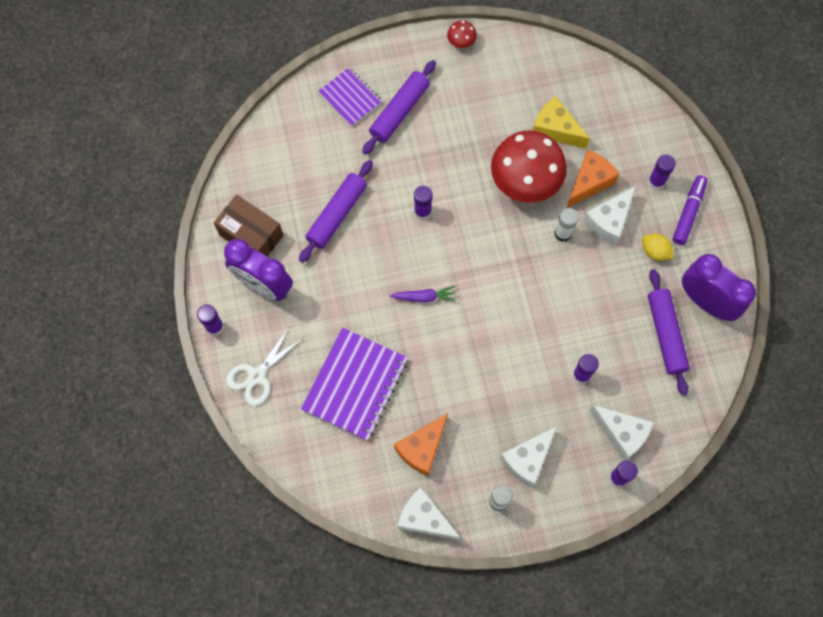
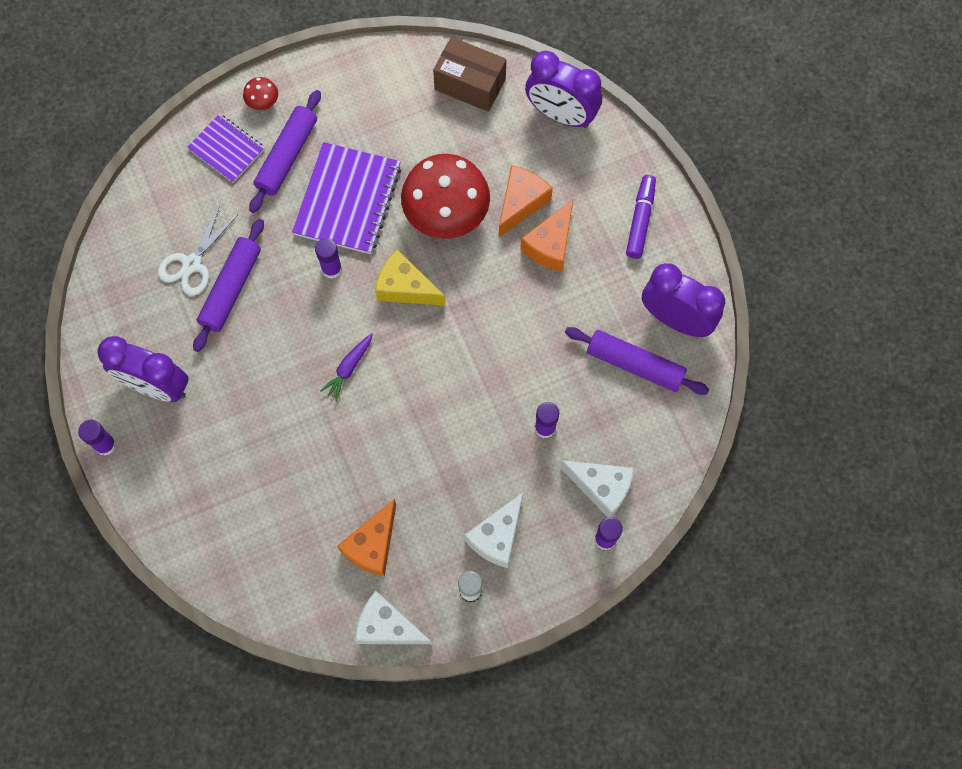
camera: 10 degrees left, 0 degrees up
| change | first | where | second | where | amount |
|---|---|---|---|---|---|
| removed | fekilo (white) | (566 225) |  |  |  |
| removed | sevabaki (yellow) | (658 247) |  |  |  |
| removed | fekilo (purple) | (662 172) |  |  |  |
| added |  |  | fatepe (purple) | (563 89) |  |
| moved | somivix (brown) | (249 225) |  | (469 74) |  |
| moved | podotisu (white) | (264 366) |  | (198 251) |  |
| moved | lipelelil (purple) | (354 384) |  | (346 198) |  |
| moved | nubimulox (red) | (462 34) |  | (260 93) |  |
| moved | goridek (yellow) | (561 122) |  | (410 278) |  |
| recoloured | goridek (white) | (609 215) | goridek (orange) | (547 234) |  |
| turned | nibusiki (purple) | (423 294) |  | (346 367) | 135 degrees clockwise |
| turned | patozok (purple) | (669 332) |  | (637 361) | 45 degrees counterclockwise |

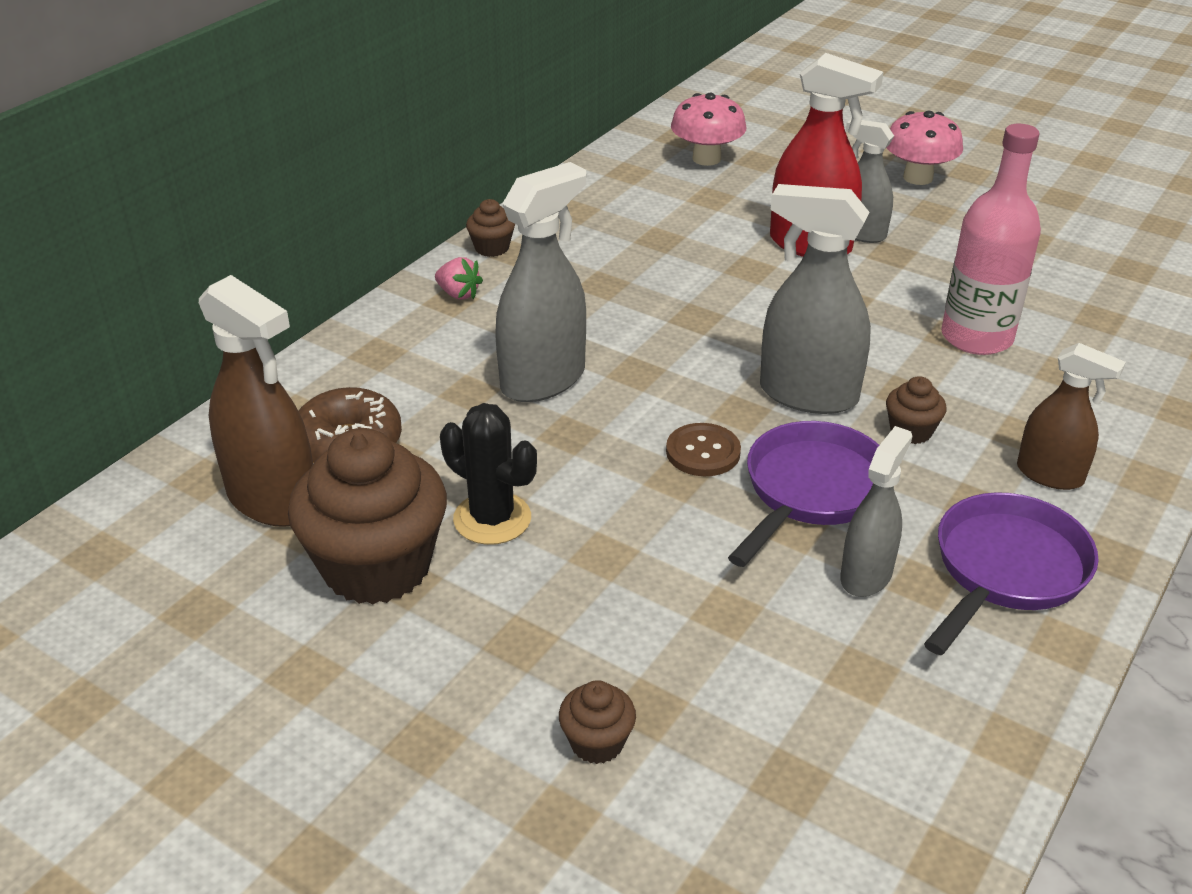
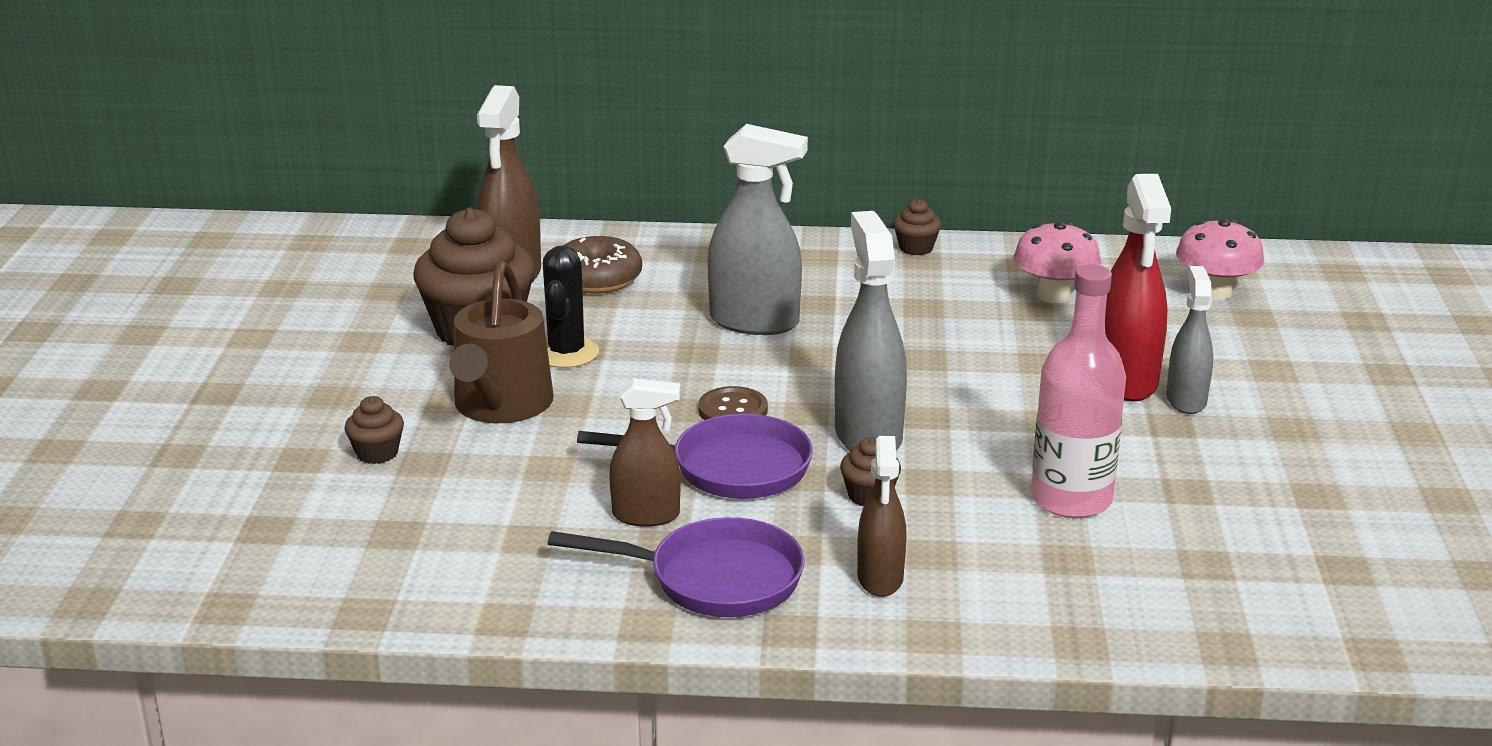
camera: 60 degrees right, 10 degrees down
| change | first | where | second | where | amount |
|---|---|---|---|---|---|
| removed | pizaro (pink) | (459 278) |  |  |  |
| added |  |  | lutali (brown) | (501 342) |  |
| moved | nubimulox (pink) | (924 148) |  | (1057 262) |  |
| recoloured | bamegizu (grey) | (876 511) | bamegizu (brown) | (644 452) |  |

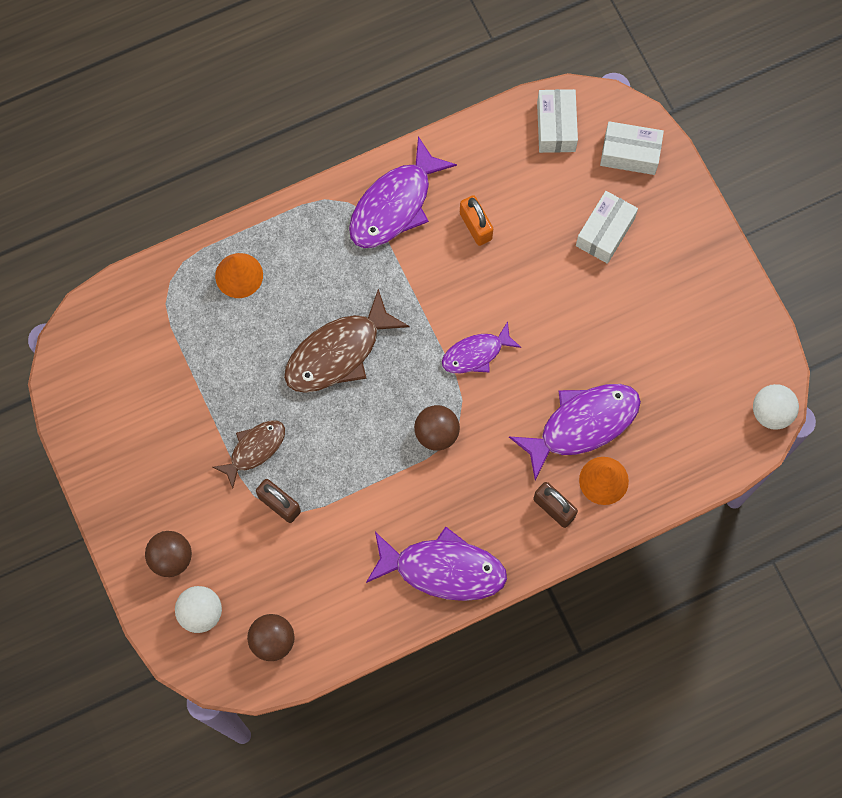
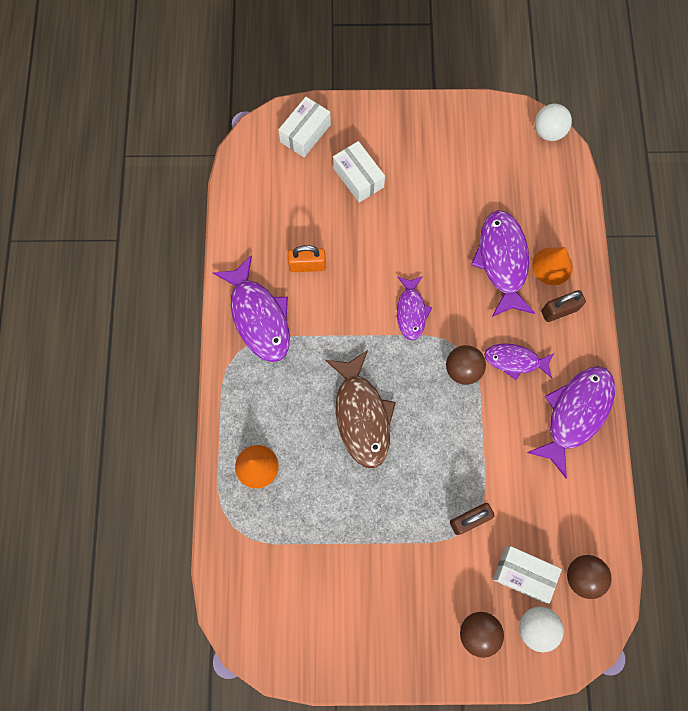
camera: 65 degrees left, 0 degrees up
| change | first | where | second | where | amount |
|---|---|---|---|---|---|
| removed | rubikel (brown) | (248 454) |  |  |  |
| added |  |  | rubikel (purple) | (519 361) |  |
| moved | somivix (white) | (557 121) |  | (527 574) |  |

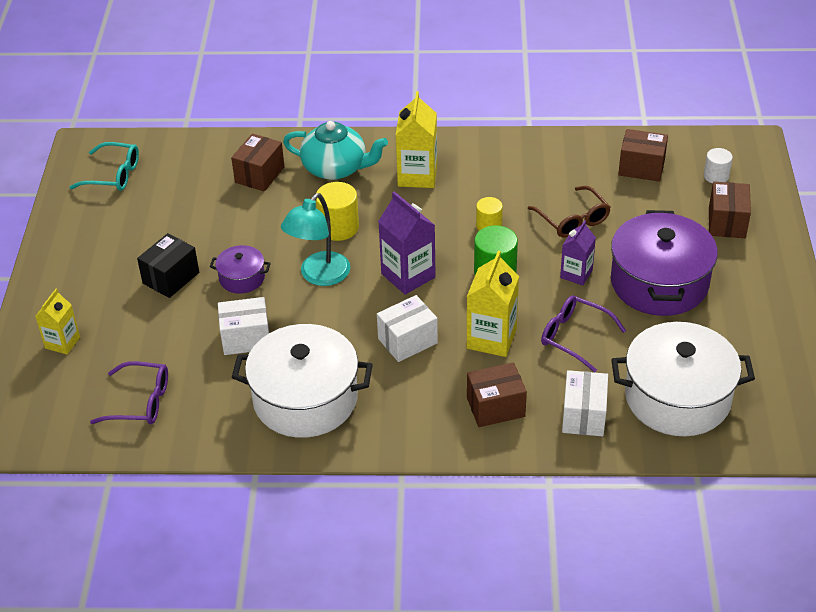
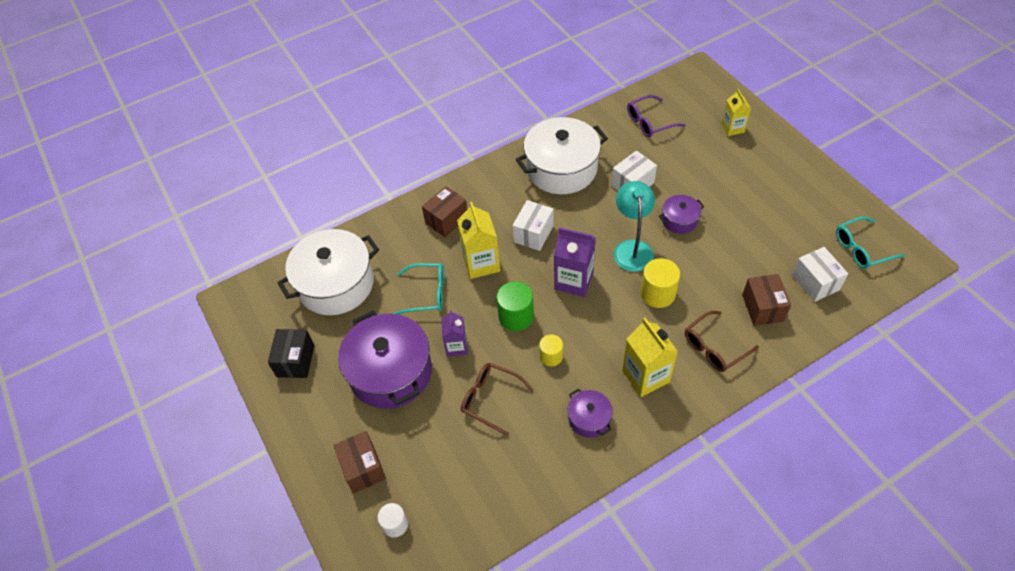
camera: 150 degrees right, 10 degrees up
| change | first | where | second | where | amount |
|---|---|---|---|---|---|
| removed | somivix (brown) | (643 155) |  |  |  |
| added |  |  | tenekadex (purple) | (590 413) |  |
| moved | somivix (black) | (168 265) |  | (291 353) |  |
| moved | somivix (white) | (585 403) |  | (820 274) |  |
| replaced | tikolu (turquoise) | (335 150) | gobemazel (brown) | (722 341) |  |
| recoloured | gobemazel (purple) | (583 334) | gobemazel (turquoise) | (419 288) |  |

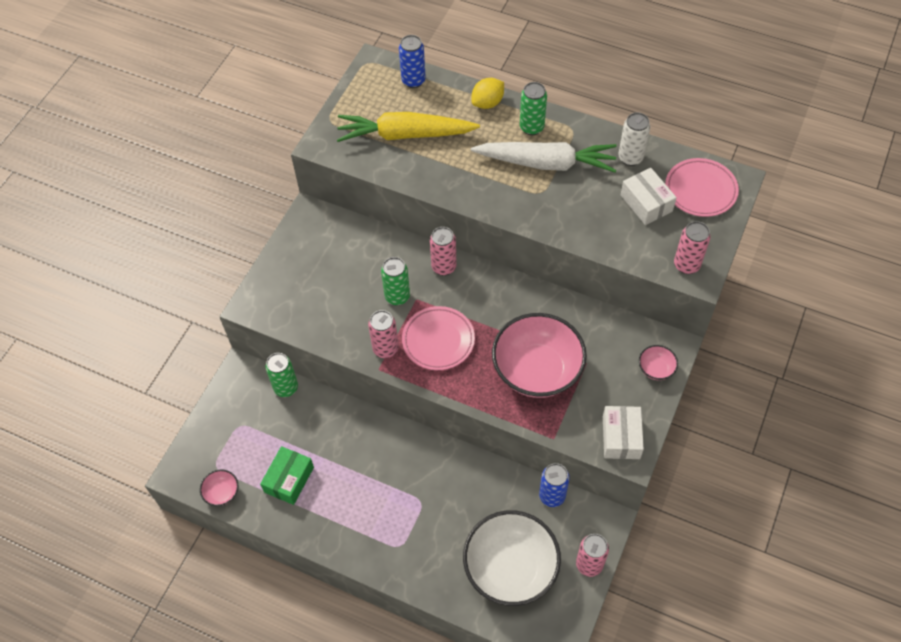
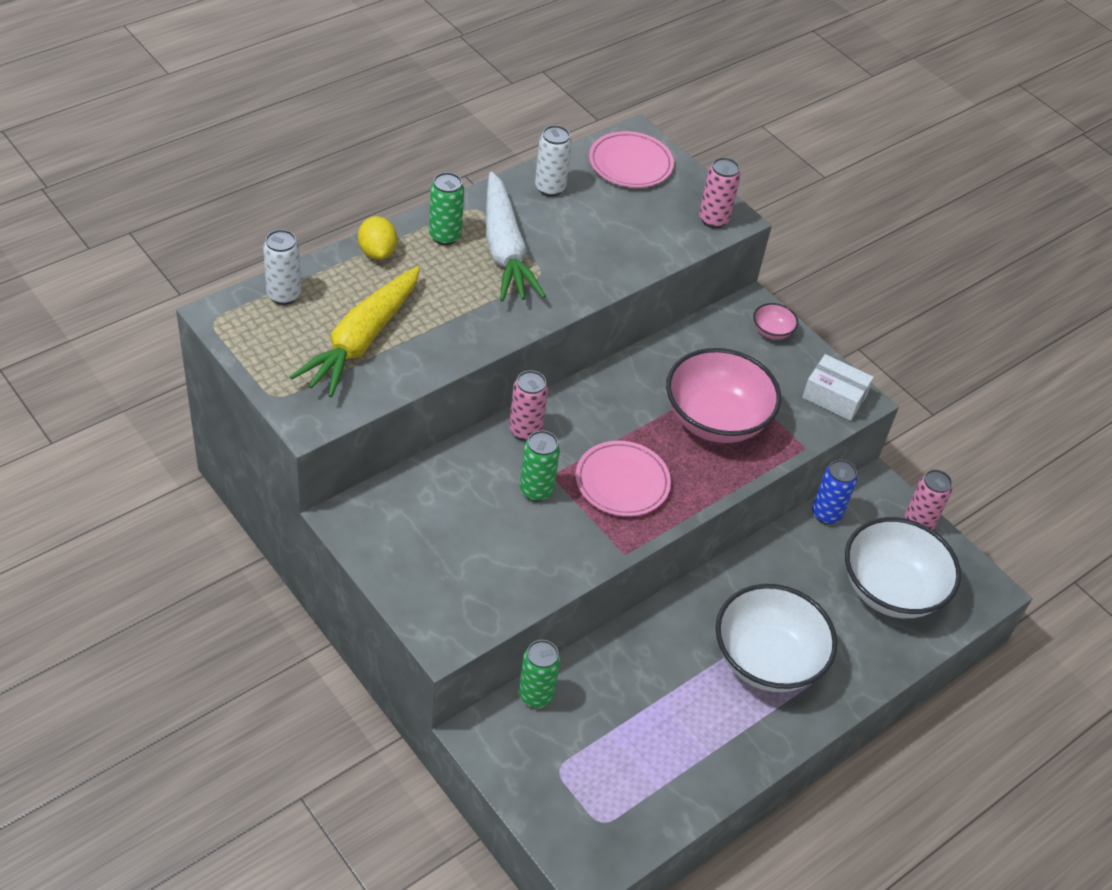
camera: 70 degrees left, 10 degrees down
| change | first | where | second | where | amount |
|---|---|---|---|---|---|
| removed | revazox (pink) | (219 488) |  |  |  |
| removed | somivix (green) | (287 475) |  |  |  |
| removed | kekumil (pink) | (383 334) |  |  |  |
| removed | somivix (white) | (649 196) |  |  |  |
| added |  |  | revazox (white) | (776 638) |  |
| recoloured | kekumil (blue) | (412 61) | kekumil (white) | (282 267) |  |
| turned | nibusiki (white) | (544 157) |  | (516 236) | 135 degrees clockwise |

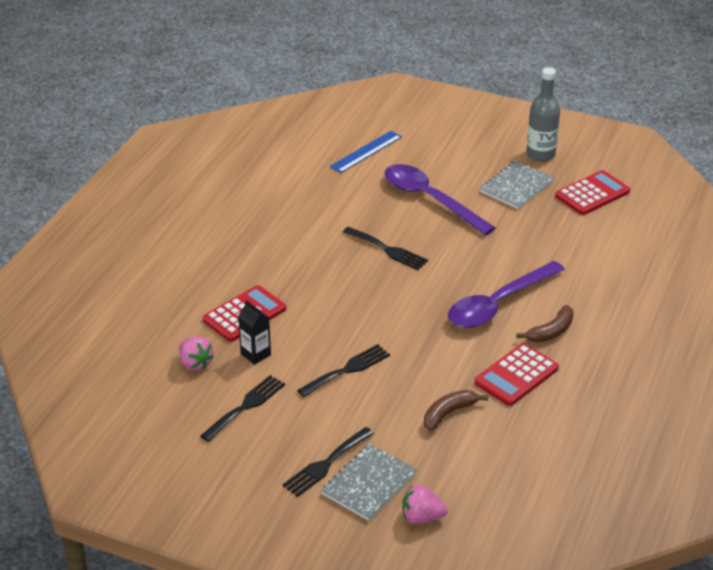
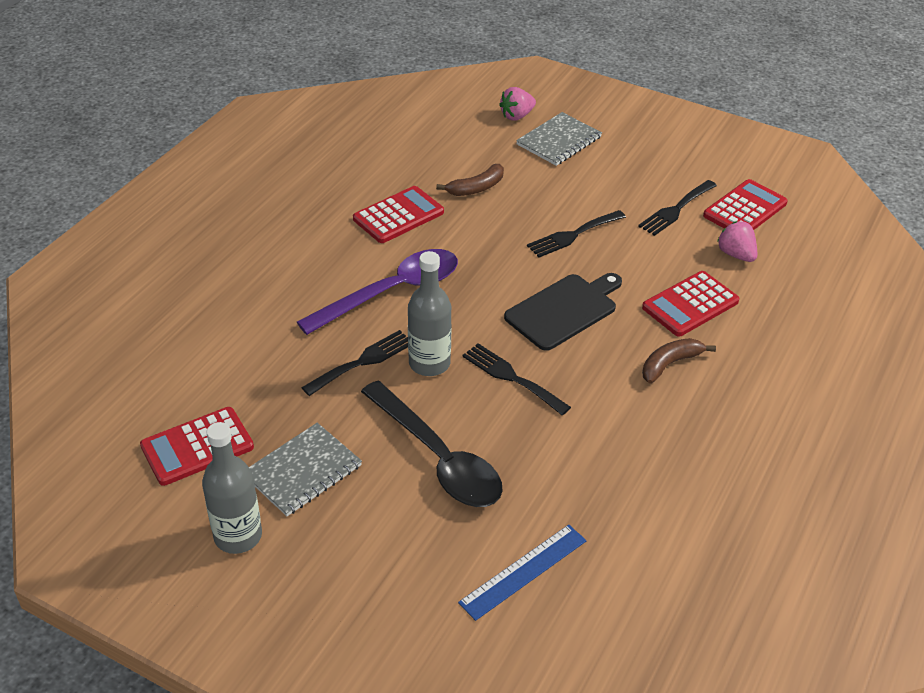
camera: 175 degrees left, 5 degrees up
| change | first | where | second | where | amount |
|---|---|---|---|---|---|
| removed | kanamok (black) | (254 332) |  |  |  |
| added |  |  | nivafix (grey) | (430 313) |  |
| added |  |  | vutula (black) | (563 312) |  |
| added |  |  | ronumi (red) | (745 204) |  |
| moved | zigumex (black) | (328 462) |  | (354 363) |  |
| moved | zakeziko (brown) | (545 323) |  | (679 360) |  |
| recoloured | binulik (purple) | (440 200) | binulik (black) | (432 444) |  |
| turned | pizaro (pink) | (425 504) |  | (517 104) | 135 degrees clockwise |

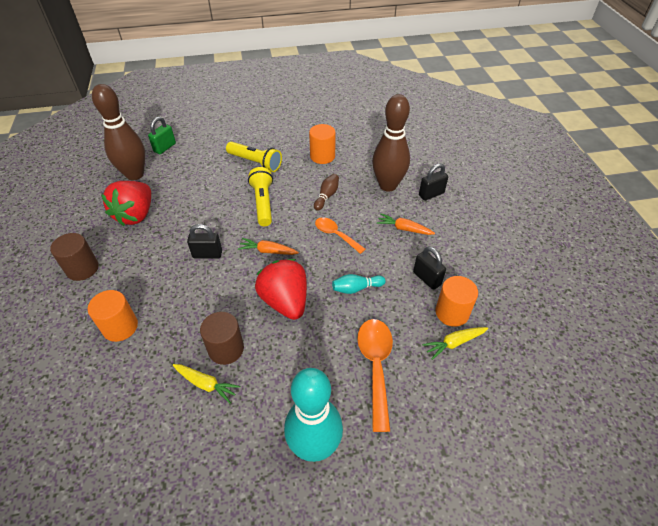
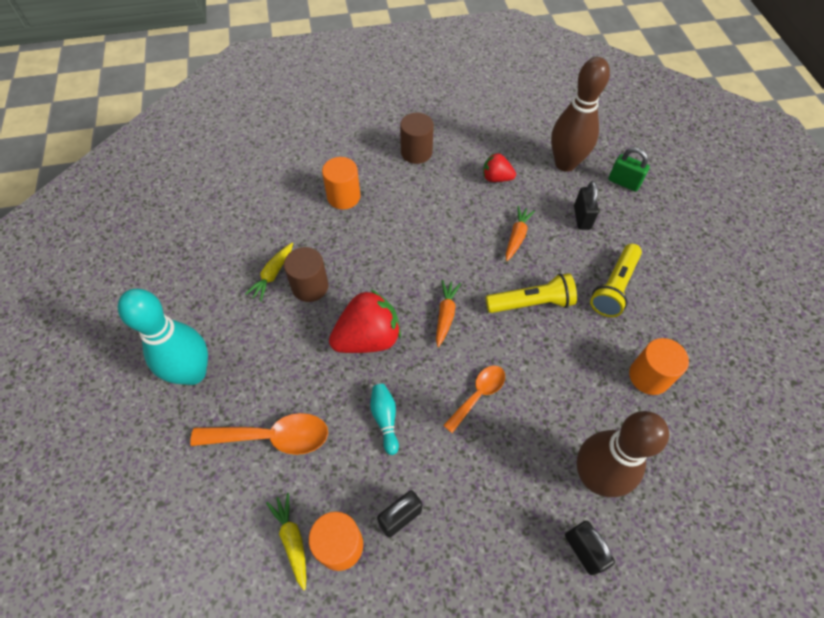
camera: 90 degrees right, 10 degrees up
| change | first | where | second | where | amount |
|---|---|---|---|---|---|
| removed | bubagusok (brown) | (326 192) |  |  |  |
| moved | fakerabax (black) | (204 241) |  | (586 205) |  |
| moved | nibusiki (orange) | (405 224) |  | (520 233) |  |
| resized | pizaro (red) | (126 203) |  | (499 167) | x0.56 |

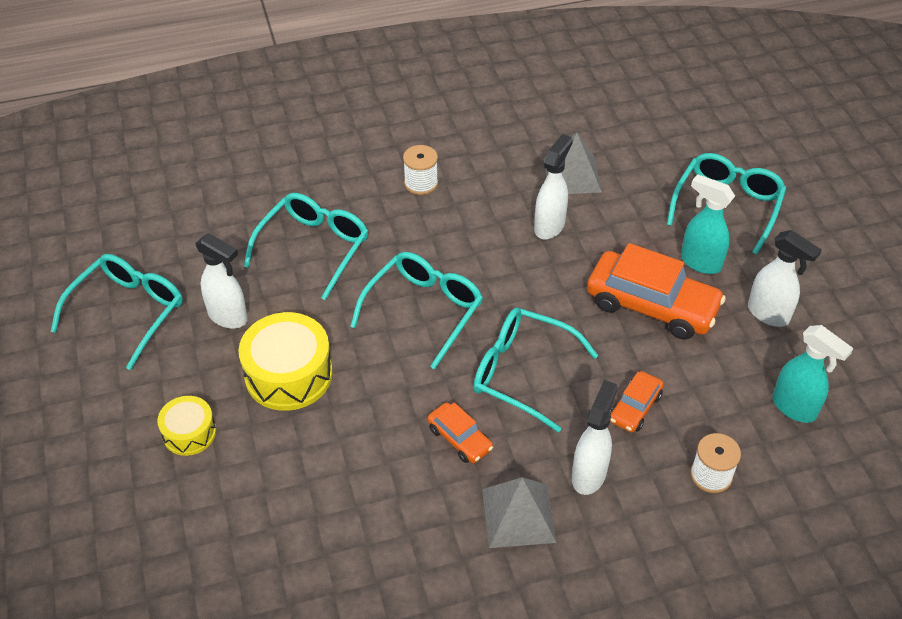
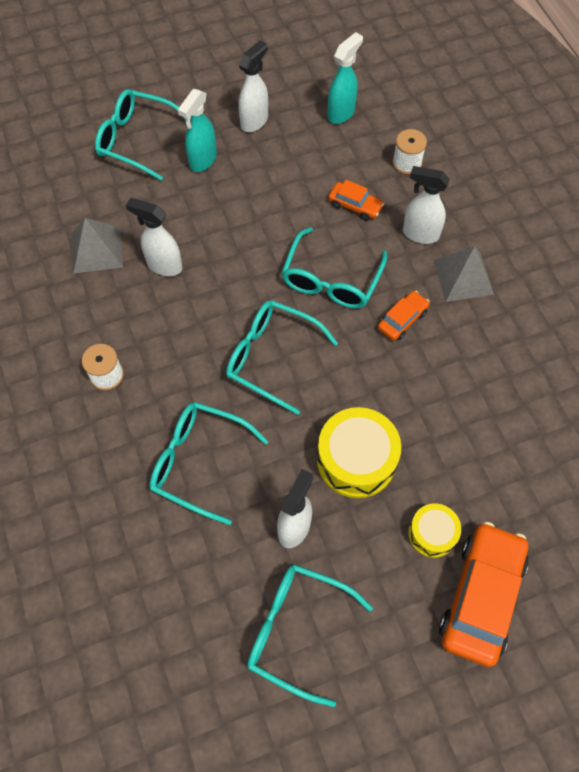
camera: 95 degrees left, 15 degrees up
| change | first | where | second | where | amount |
|---|---|---|---|---|---|
| moved | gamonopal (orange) | (656 291) |  | (484 594) |  |

